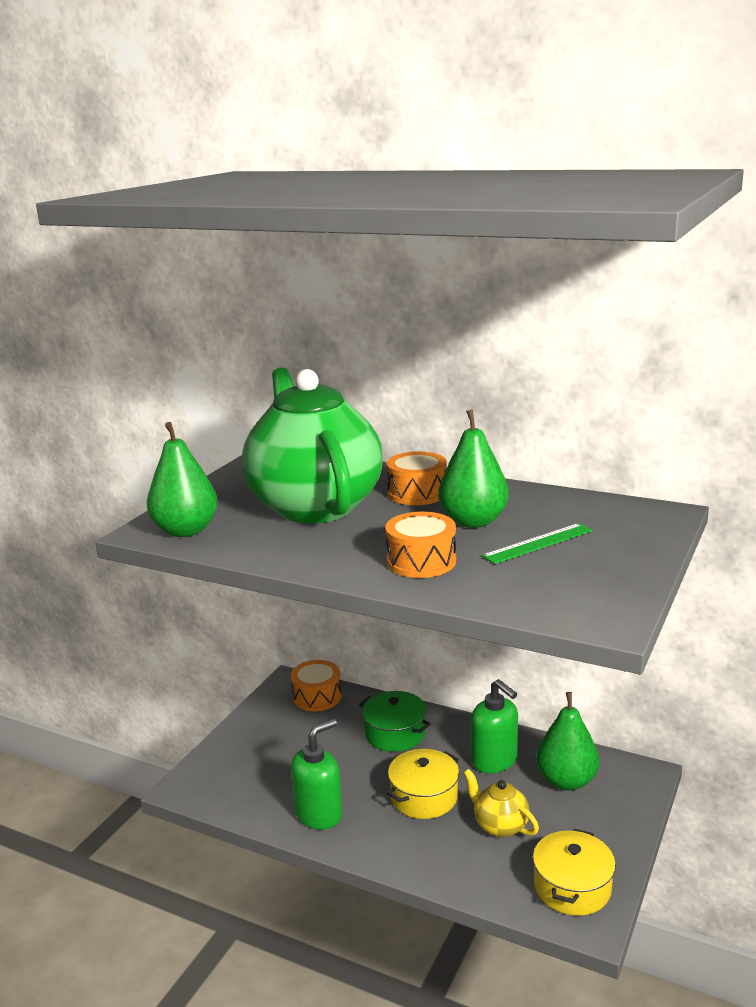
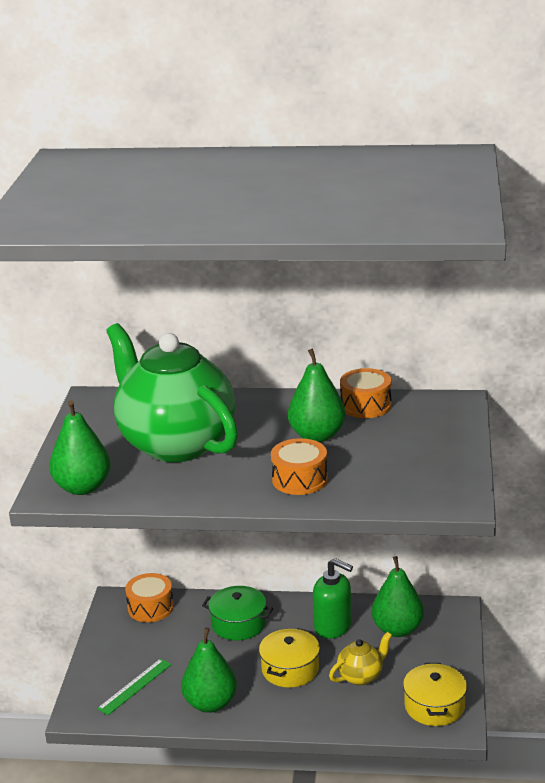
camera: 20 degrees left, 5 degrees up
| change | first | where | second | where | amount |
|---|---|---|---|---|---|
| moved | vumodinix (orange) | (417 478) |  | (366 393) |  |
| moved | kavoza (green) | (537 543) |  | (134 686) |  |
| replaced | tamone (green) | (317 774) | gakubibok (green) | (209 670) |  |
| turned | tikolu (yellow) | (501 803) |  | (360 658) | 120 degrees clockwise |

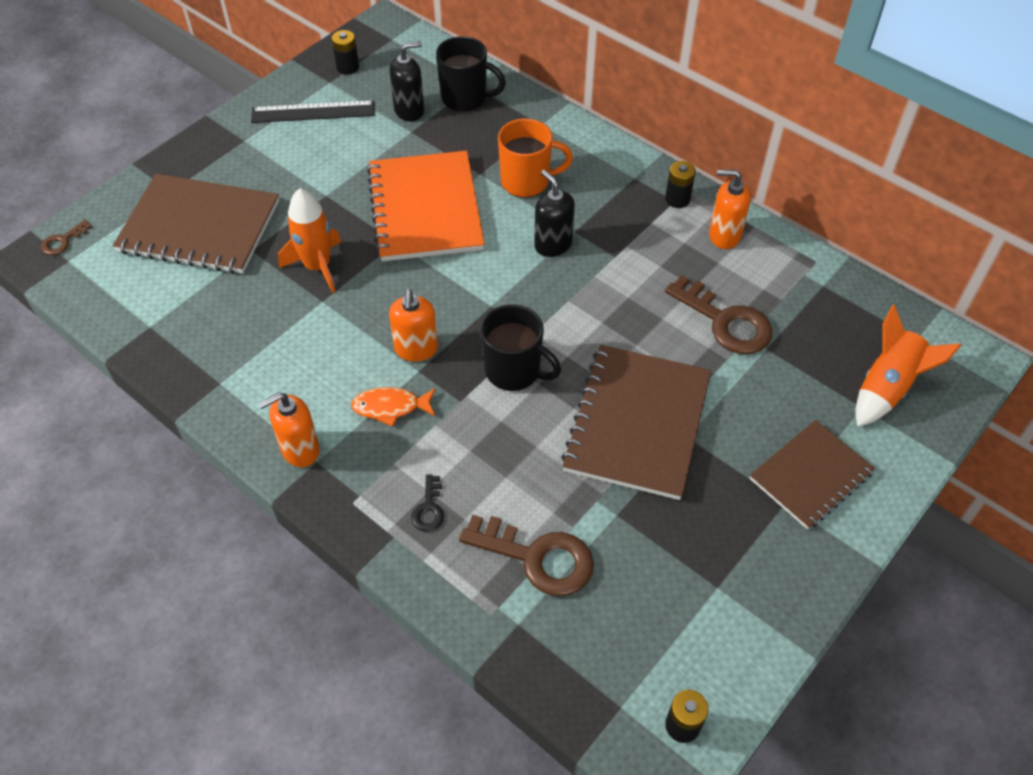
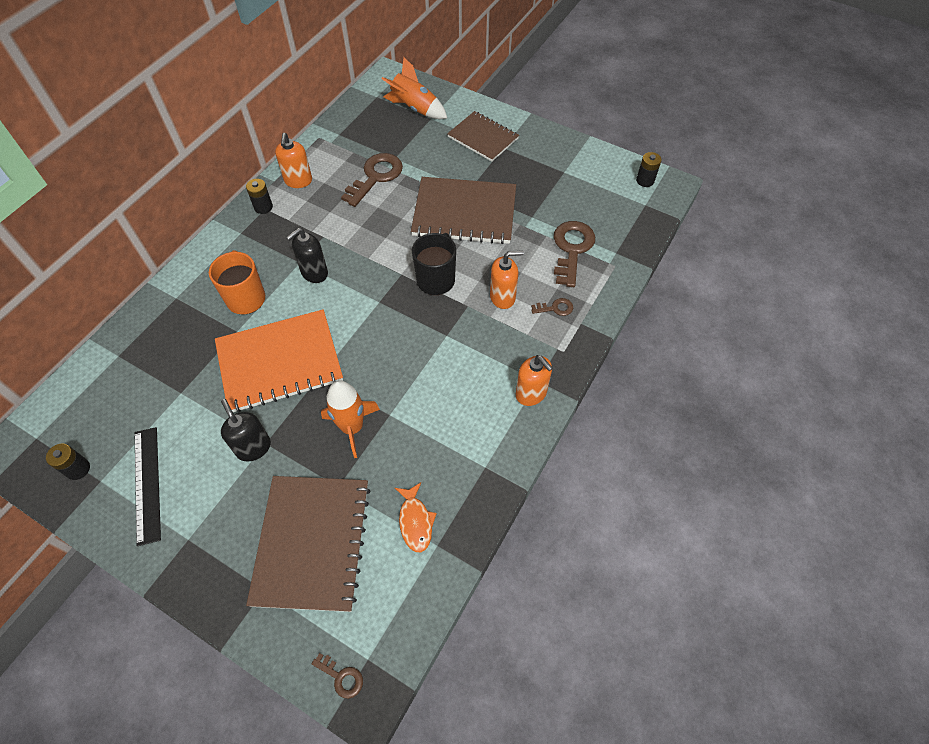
camera: 100 degrees left, 5 degrees up
| change | first | where | second | where | amount |
|---|---|---|---|---|---|
| removed | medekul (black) | (471 74) |  |  |  |
| moved | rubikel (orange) | (393 407) |  | (416 517) |  |
| moved | tamone (black) | (406 81) |  | (246 430) |  |
| moved | tamone (orange) | (413 325) |  | (507 280) |  |
| recoloured | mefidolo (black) | (427 503) | mefidolo (brown) | (552 307) |  |

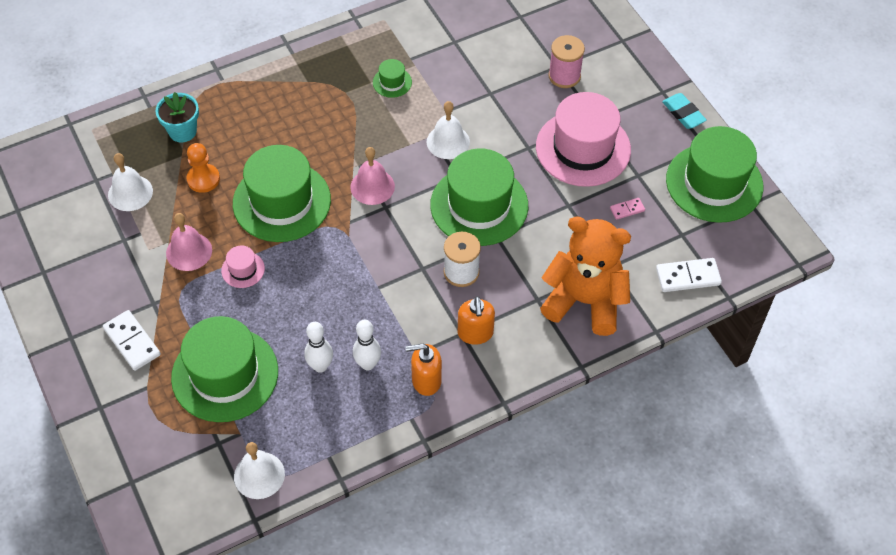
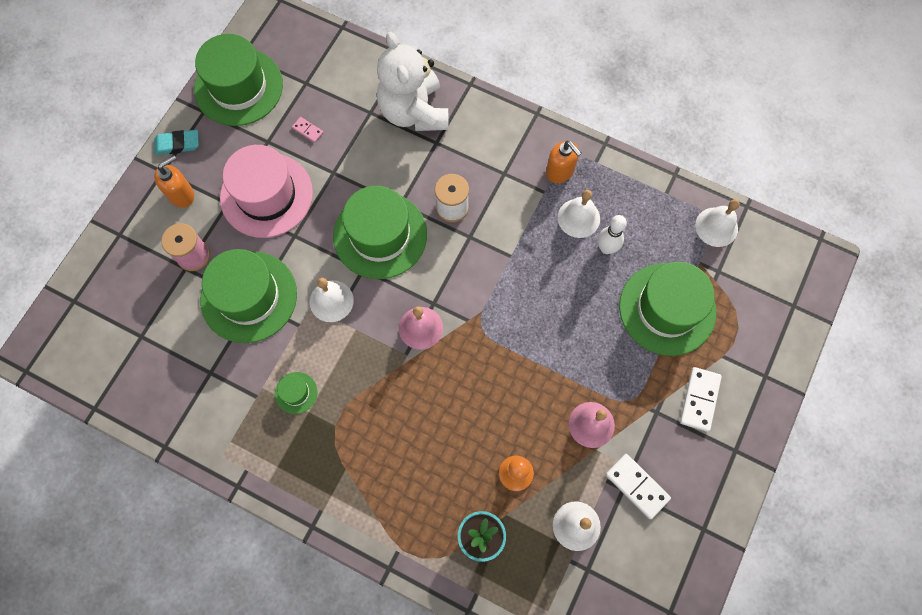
camera: 125 degrees left, 15 degrees up
| change | first | where | second | where | amount |
|---|---|---|---|---|---|
| removed | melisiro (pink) | (243 267) |  |  |  |
| moved | melisiro (green) | (282 193) |  | (248 296) |  |
| moved | tamone (orange) | (476 320) |  | (174 181) |  |
| moved | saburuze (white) | (689 275) |  | (638 486) |  |
| replaced | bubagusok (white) | (367 345) | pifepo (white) | (579 214) |  |
| recoloured | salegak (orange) | (585 276) | salegak (white) | (413 81) |  |
| turned | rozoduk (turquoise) | (684 111) |  | (176 142) | 60 degrees clockwise |

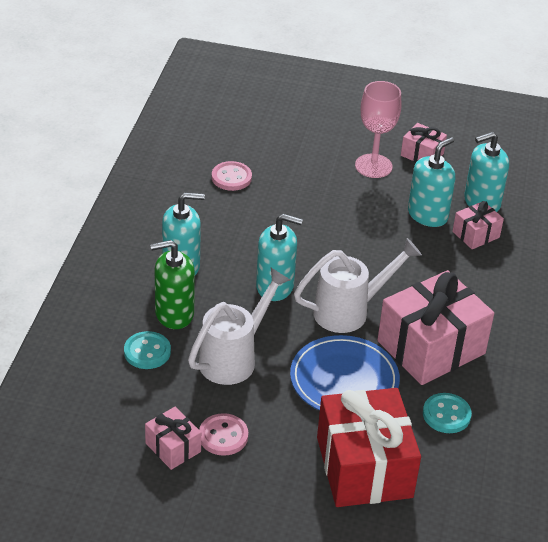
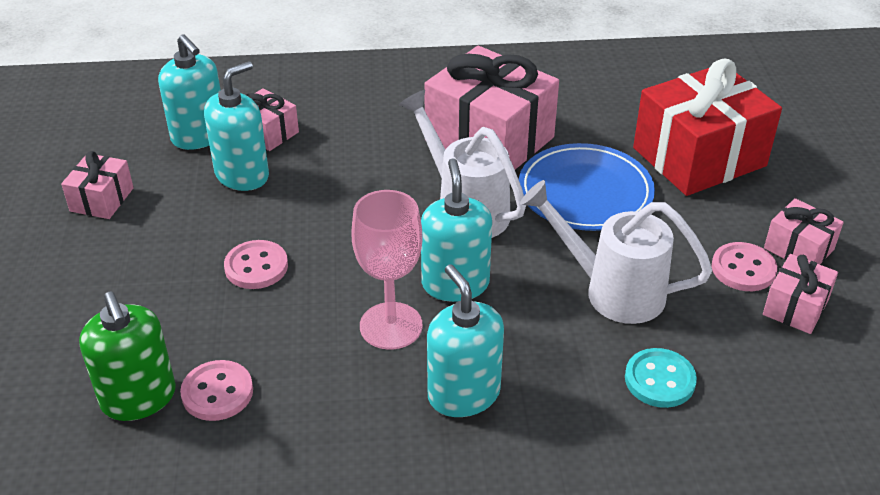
camera: 105 degrees left, 0 degrees up
| change | first | where | second | where | amount |
|---|---|---|---|---|---|
| removed | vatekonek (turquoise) | (447 413) |  |  |  |
| added |  |  | vatekonek (pink) | (256 264) |  |
| added |  |  | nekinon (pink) | (804 231) |  |
| moved | tamone (green) | (172 284) |  | (127 356) |  |
| moved | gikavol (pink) | (378 129) |  | (387 270) |  |
| turned | tamone (turquoise) | (431 182) |  | (236 126) | 105 degrees clockwise |

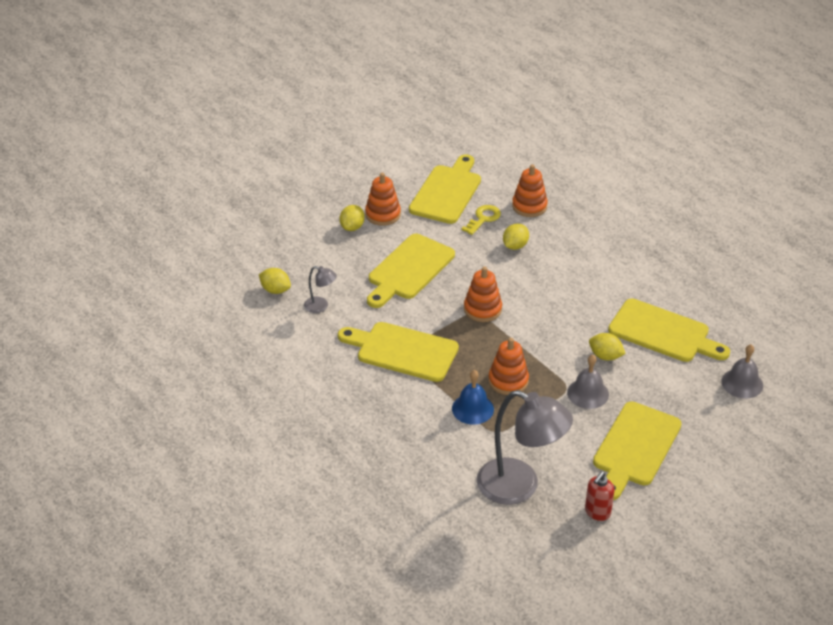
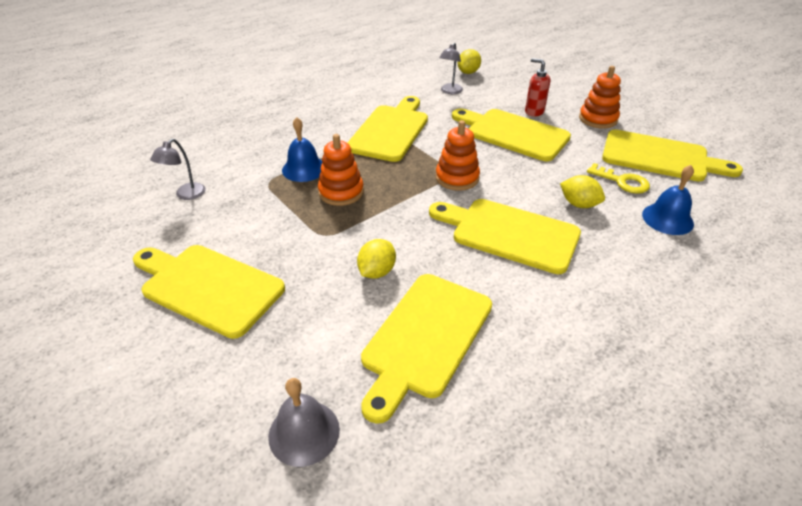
camera: 90 degrees right, 0 degrees up
| change | first | where | second | where | amount |
|---|---|---|---|---|---|
| removed | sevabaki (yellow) | (352 218) |  |  |  |
| removed | pifepo (grey) | (588 381) |  |  |  |
| added |  |  | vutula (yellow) | (505 236) |  |
| moved | tamone (red) | (600 496) |  | (537 87) |  |
| replaced | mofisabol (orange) | (530 190) | pifepo (blue) | (668 200) |  |
| resized | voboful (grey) | (525 447) |  | (178 169) | x0.45 |

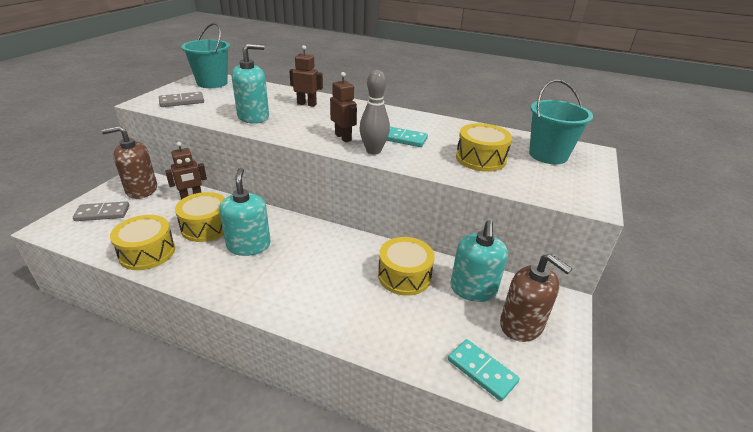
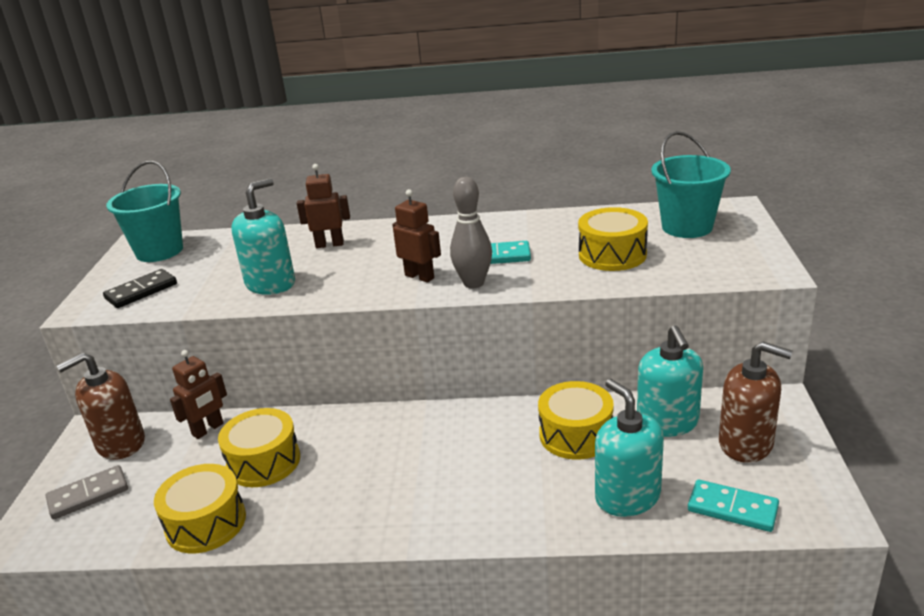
camera: 15 degrees left, 5 degrees down
| change | first | where | second | where | amount |
|---|---|---|---|---|---|
| moved | tamone (turquoise) | (245 212) |  | (629 448) |  |
| recoloured | saburuze (grey) | (181 99) | saburuze (black) | (140 288) |  |

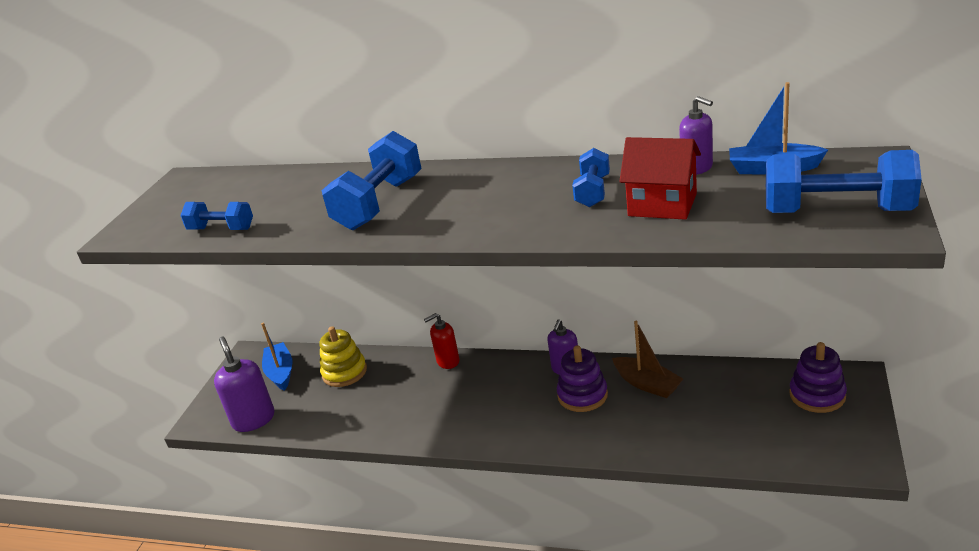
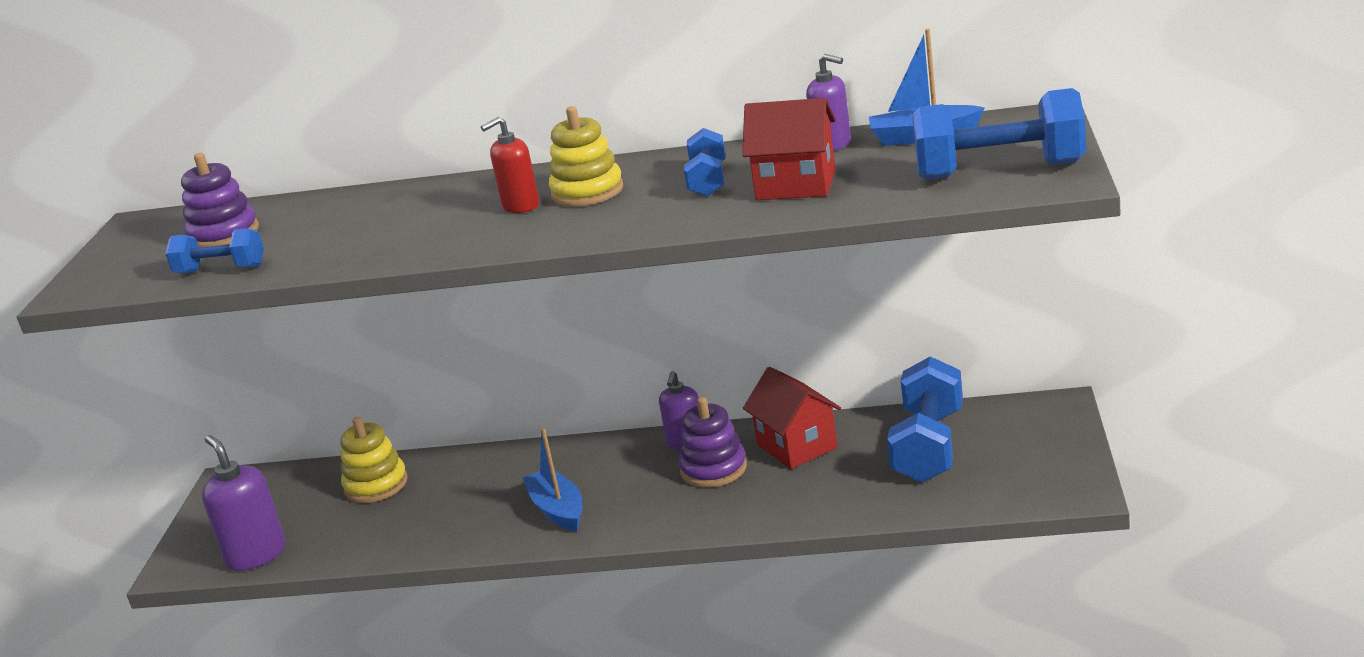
camera: 10 degrees left, 5 degrees down
| change | first | where | second | where | amount |
|---|---|---|---|---|---|
| added |  |  | mofisabol (yellow) | (586 156) |  |
| moved | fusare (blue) | (276 357) |  | (552 480) |  |
| moved | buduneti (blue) | (372 180) |  | (925 419) |  |
| moved | tamone (red) | (442 341) |  | (510 165) |  |
| moved | mofisabol (purple) | (818 377) |  | (220 200) |  |
| replaced | fusare (brown) | (647 359) | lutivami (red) | (792 418) |  |

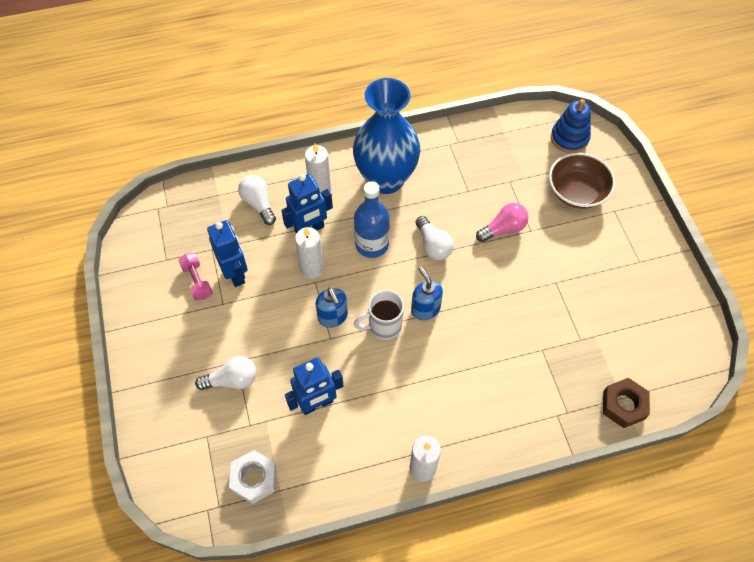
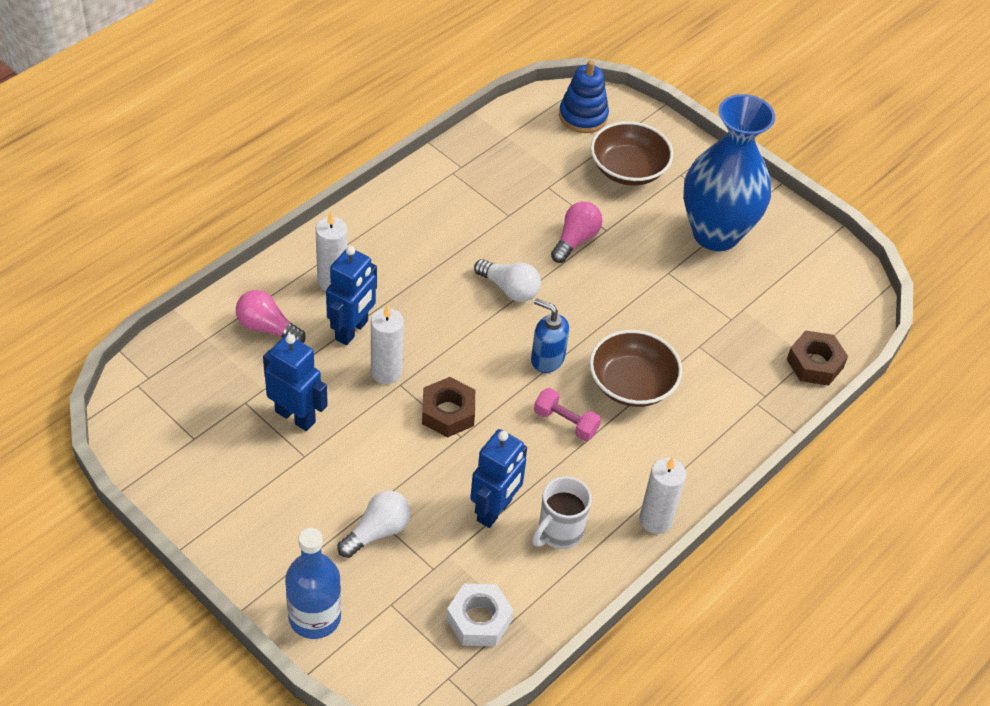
camera: 35 degrees left, 10 degrees down
| change | first | where | second | where | amount |
|---|---|---|---|---|---|
| added |  |  | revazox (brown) | (635 368) |  |
| moved | buduneti (pink) | (195 277) |  | (567 414) |  |
| moved | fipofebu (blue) | (386 136) |  | (729 172) |  |
| moved | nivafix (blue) | (372 220) |  | (313 583) |  |
| moved | medekul (white) | (379 315) |  | (562 512) |  |
| replaced | tamone (blue) | (332 308) | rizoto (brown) | (448 407) |  |
| recoloured | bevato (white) | (257 200) | bevato (pink) | (271 316) |  |

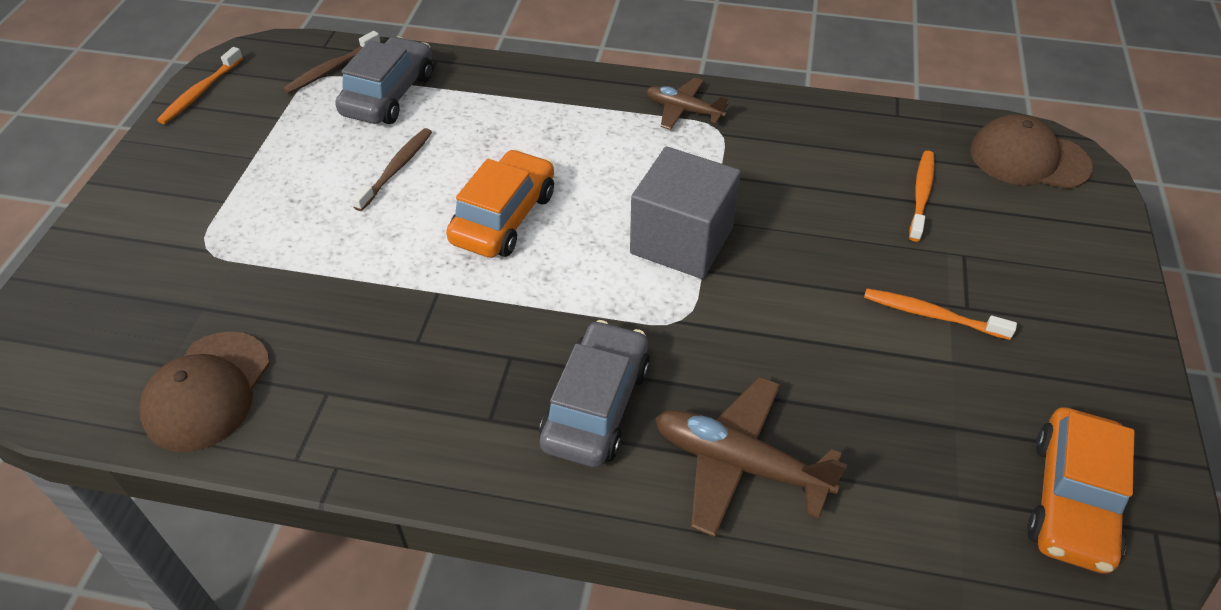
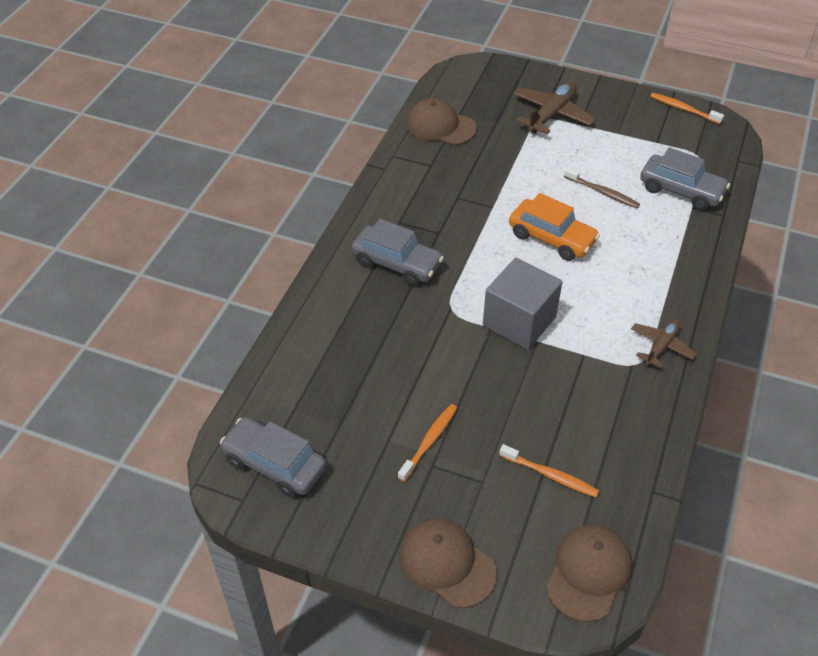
camera: 100 degrees right, 0 degrees up
| change | first | where | second | where | amount |
|---|---|---|---|---|---|
| removed | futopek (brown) | (332 62) |  |  |  |
| added |  |  | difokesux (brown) | (448 563) |  |
| moved | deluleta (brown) | (751 457) |  | (554 108) |  |
| recoloured | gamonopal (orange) | (1081 490) | gamonopal (grey) | (273 457) |  |

